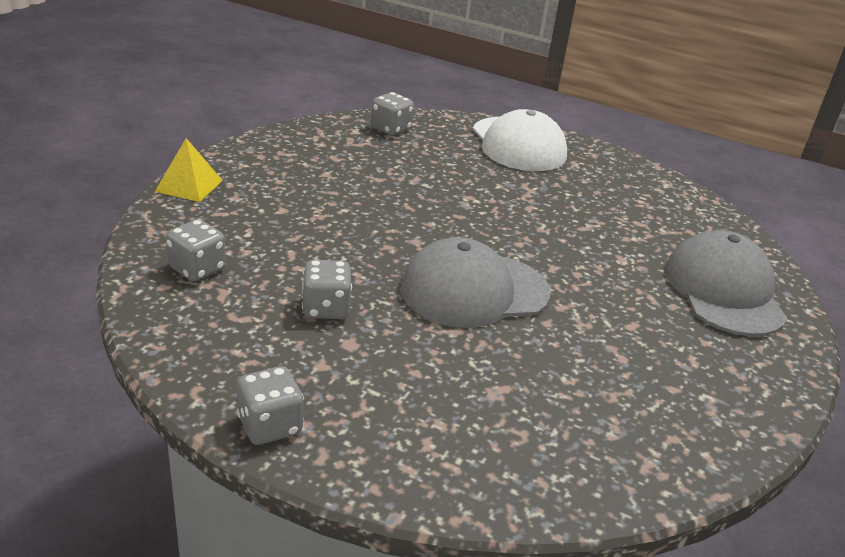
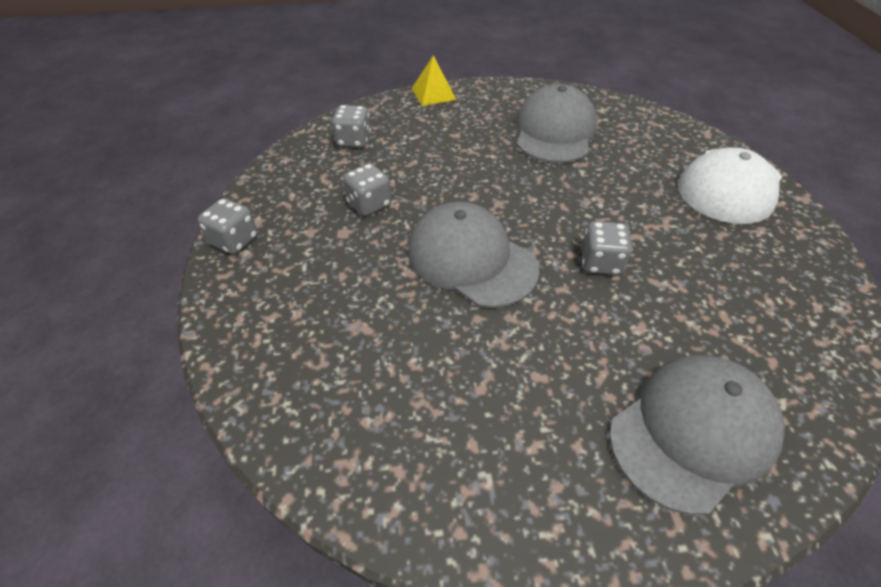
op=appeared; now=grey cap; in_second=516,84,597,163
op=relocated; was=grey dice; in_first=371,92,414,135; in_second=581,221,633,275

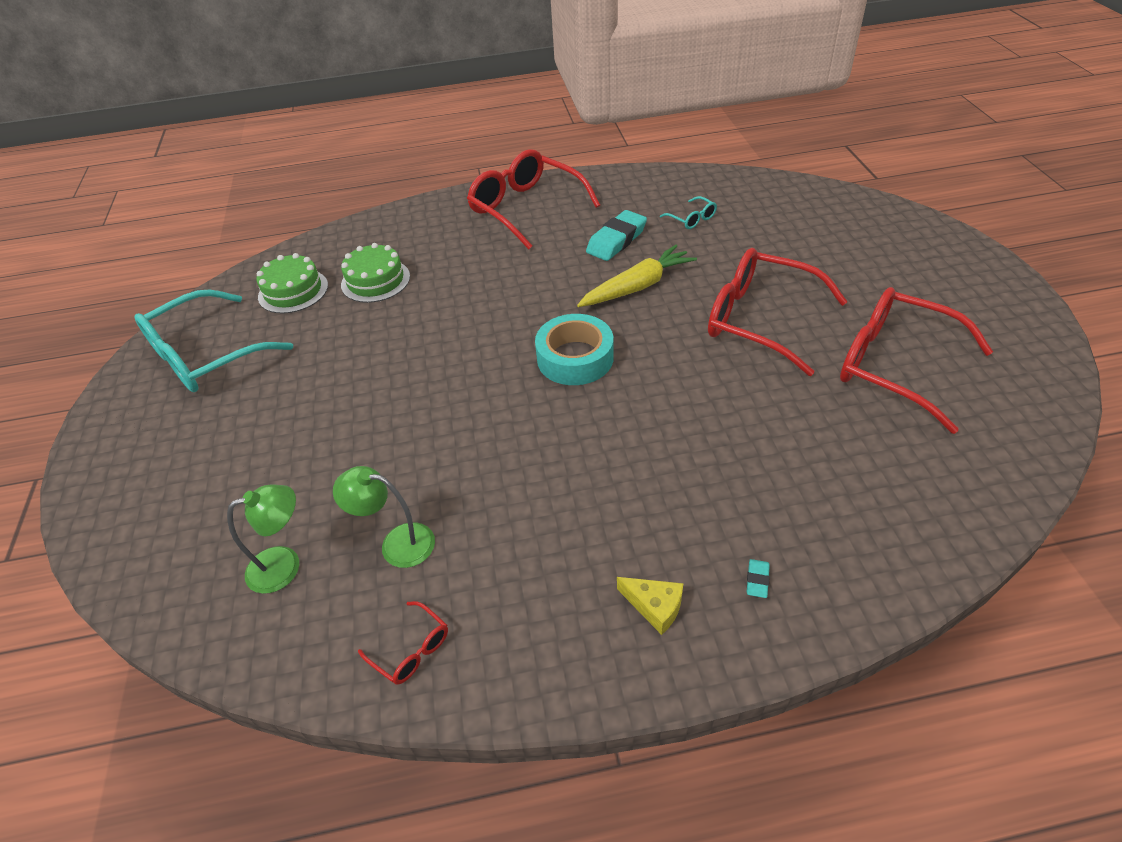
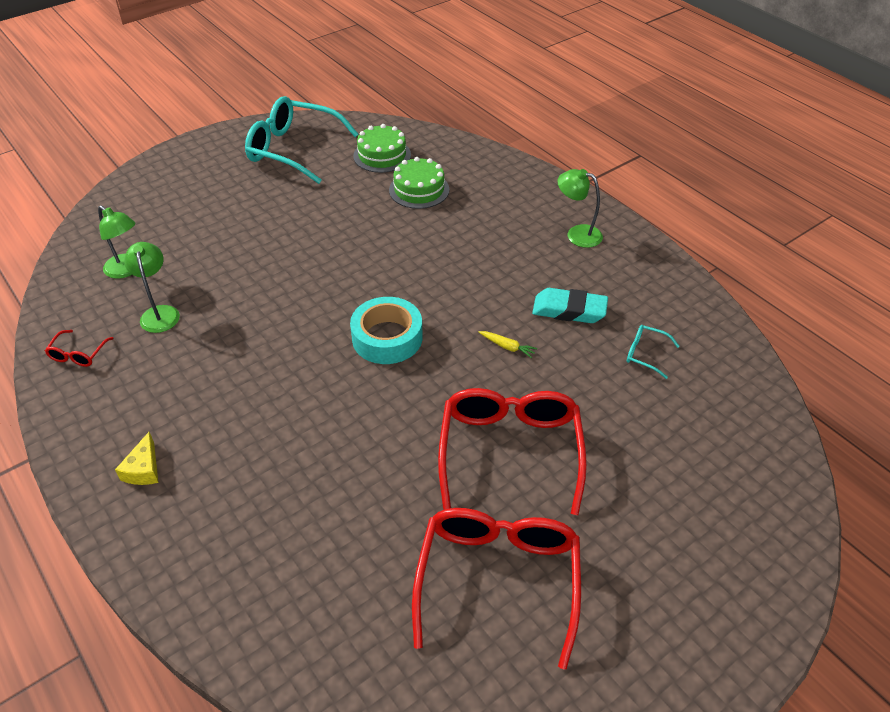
op=size; was=yellow carrot; in_first=577,245,697,307; in_second=479,331,537,358; ratio=0.44
op=exchanged; was=red glasses; now=green lamp; in_first=467,149,600,249; in_second=557,169,603,248
op=spun; was=turquoise glasses; in_first=660,196,717,229; in_second=627,325,680,379; clockwise=90
op=missing; was=turquoise eraser; in_first=747,559,770,598

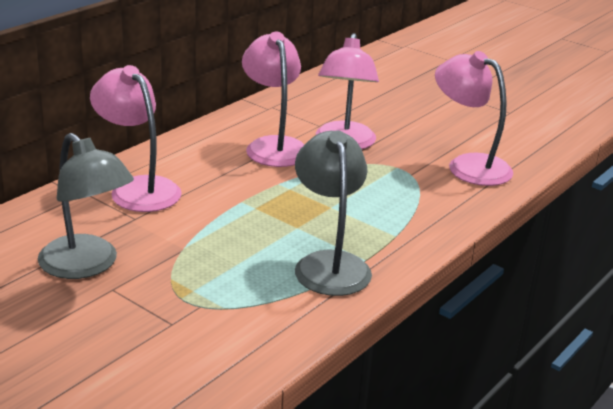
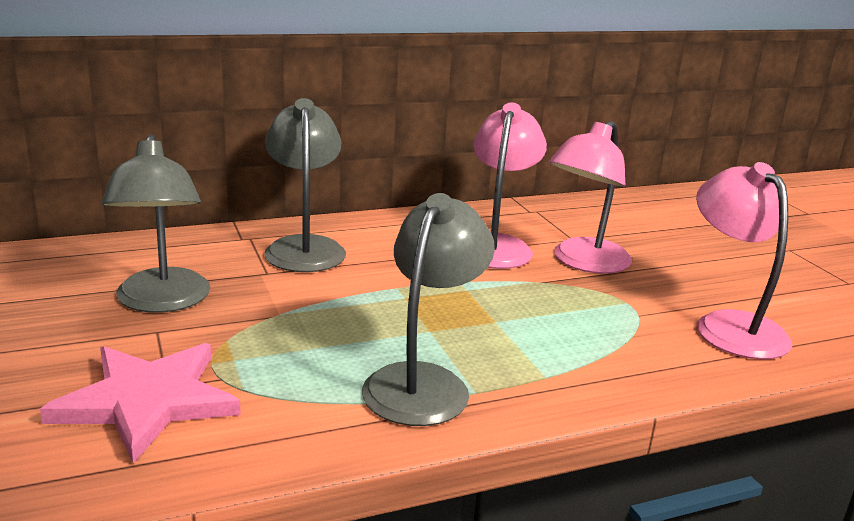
op=appeared; now=pink star; in_second=40,343,241,464
op=colour; was=pink lamp; now=grey lamp; in_first=90,65,181,212; in_second=264,98,346,272

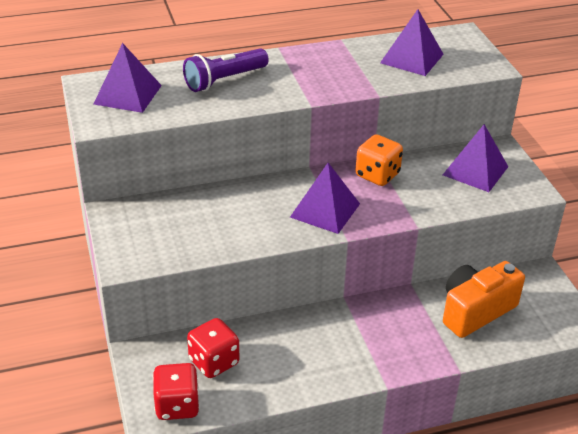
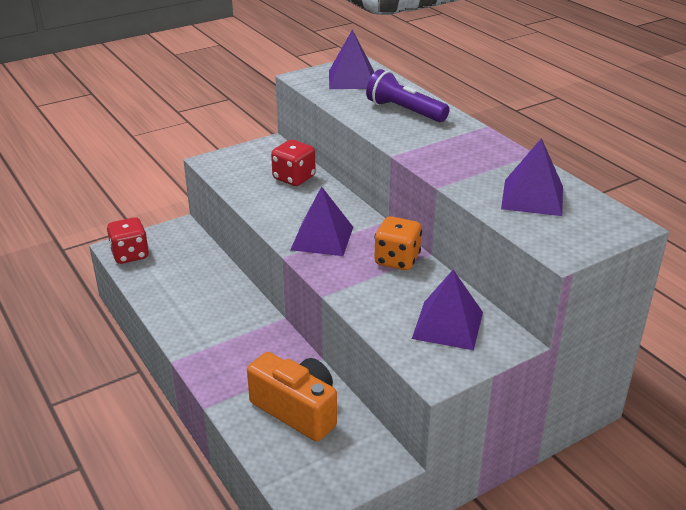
op=relocated; was=red dice; in_first=187,318,239,378; in_second=271,140,316,186

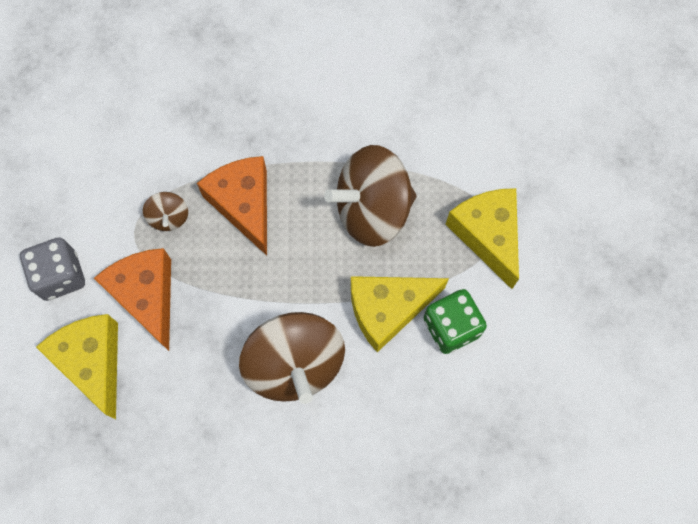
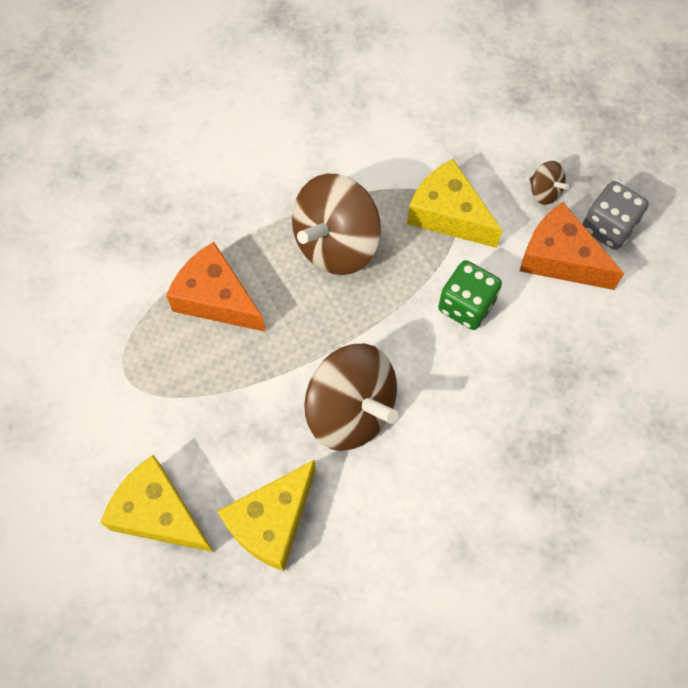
op=relocated; was=yellow cheese; in_first=351,276,449,352; in_second=217,459,316,571
op=relocated; was=orange cheese; in_first=94,248,171,351; in_second=520,202,624,290
op=relocated; was=brown spinning top; in_first=143,192,188,231; in_second=529,161,569,205
op=relocated; was=grey dice; in_first=20,237,85,301; in_second=582,181,649,250

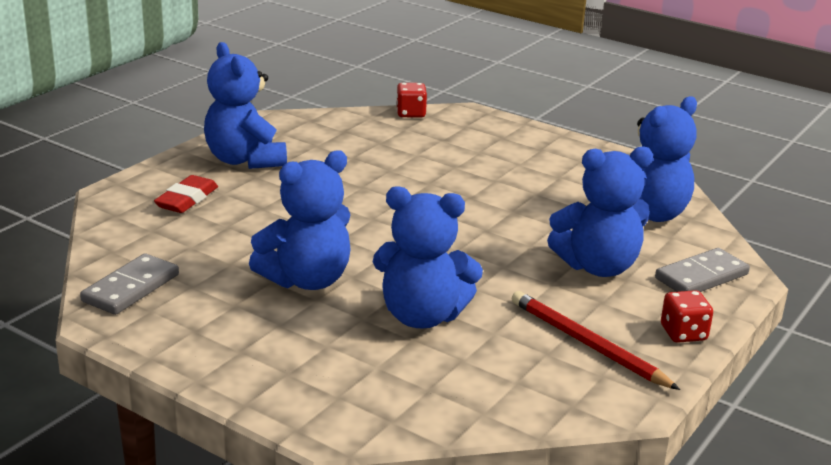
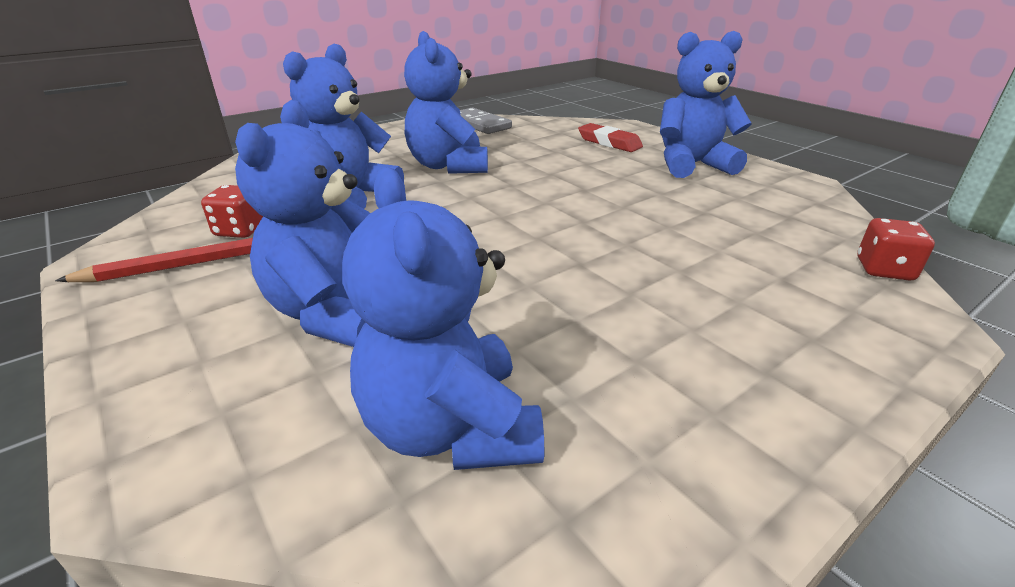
op=relocated; was=red dice; in_first=661,290,713,343; in_second=201,185,263,238
op=missing; was=grey domino; in_first=655,248,750,292

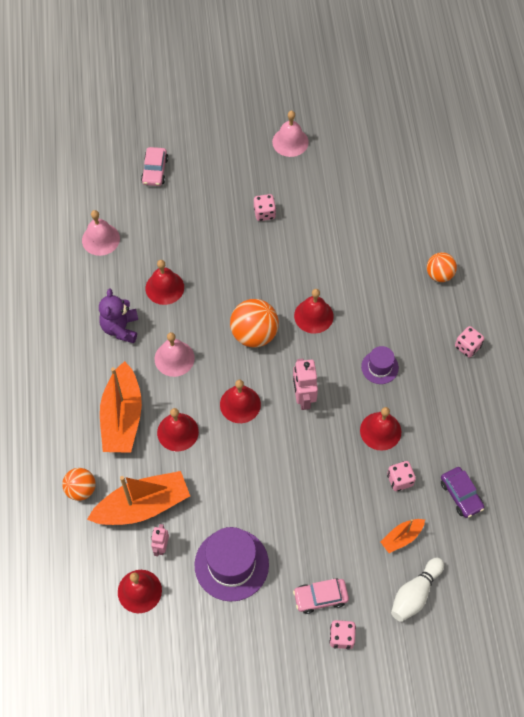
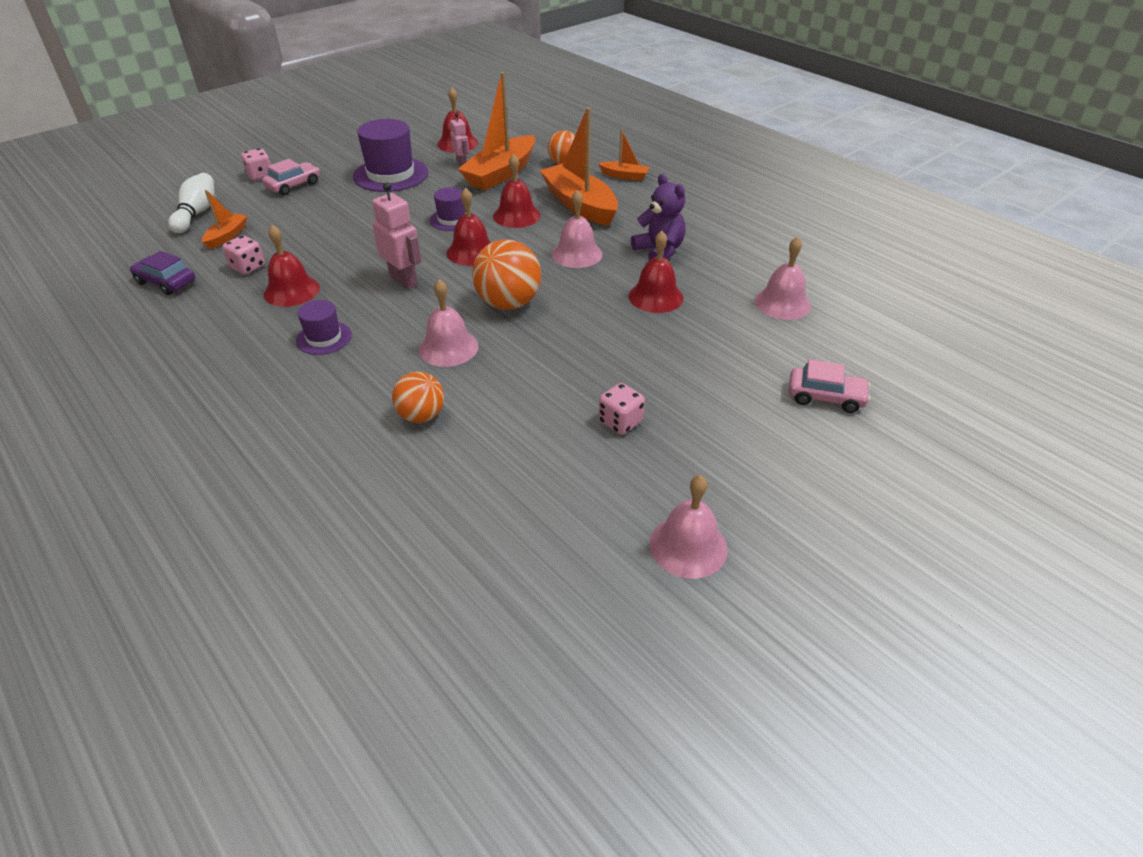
op=relocated; was=orange ball; in_first=427,252,457,282; in_second=392,372,444,423
op=colour; was=red bell; now=pink bell; in_first=294,289,334,334; in_second=419,279,479,367
op=appeared; now=purple hat; in_second=430,187,472,231
op=appeared; now=orange boat; in_second=598,129,650,181
op=spun; was=pink car; in_first=141,147,168,186; in_second=789,359,870,413; clockwise=135
op=missing; was=pink dice; in_first=455,326,484,358

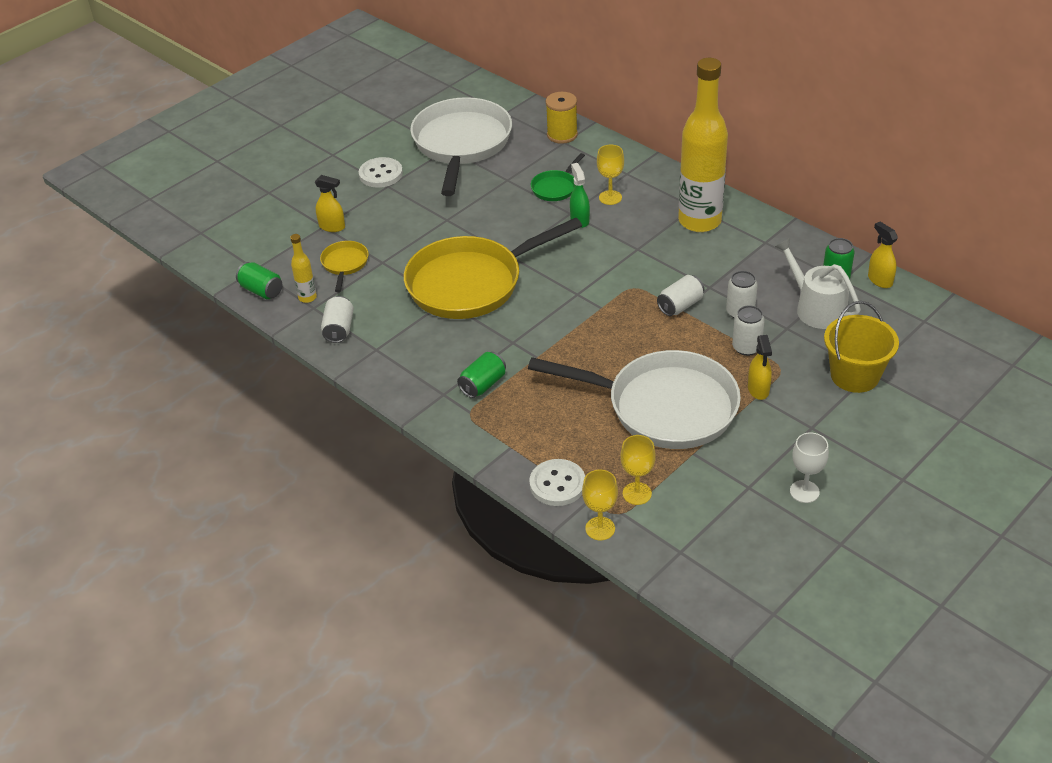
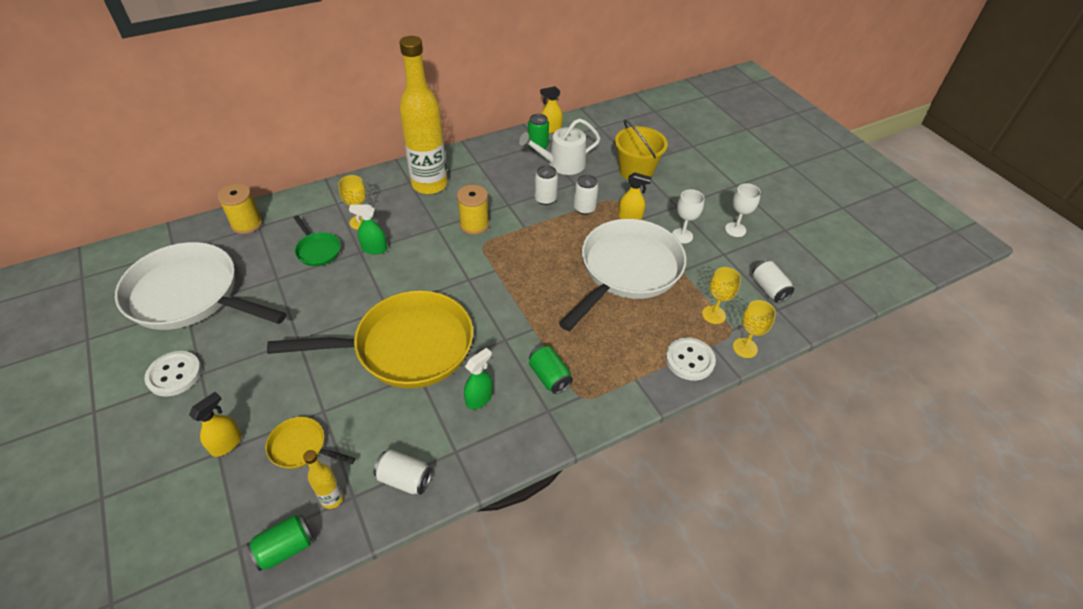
op=spun; was=yellow pan; in_first=404,218,582,319; in_second=267,290,473,388; clockwise=-90
op=appeared; now=yellow spool; in_second=457,185,489,235
op=appeared; now=green spray bottle; in_second=464,348,492,409
op=appeared; now=white goblet; in_second=672,189,705,244
op=relocated; was=white can; in_first=657,275,704,316; in_second=752,260,794,303

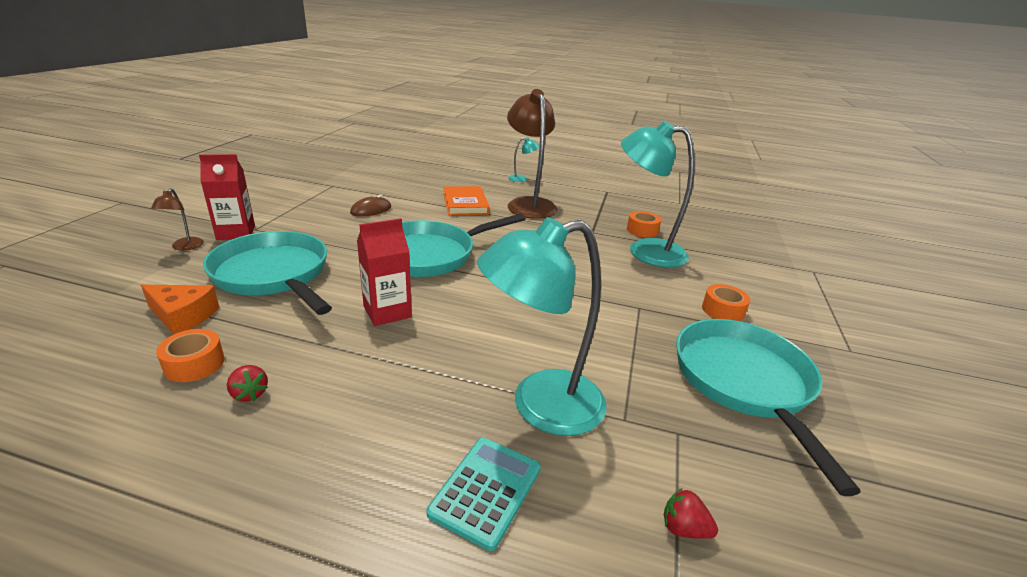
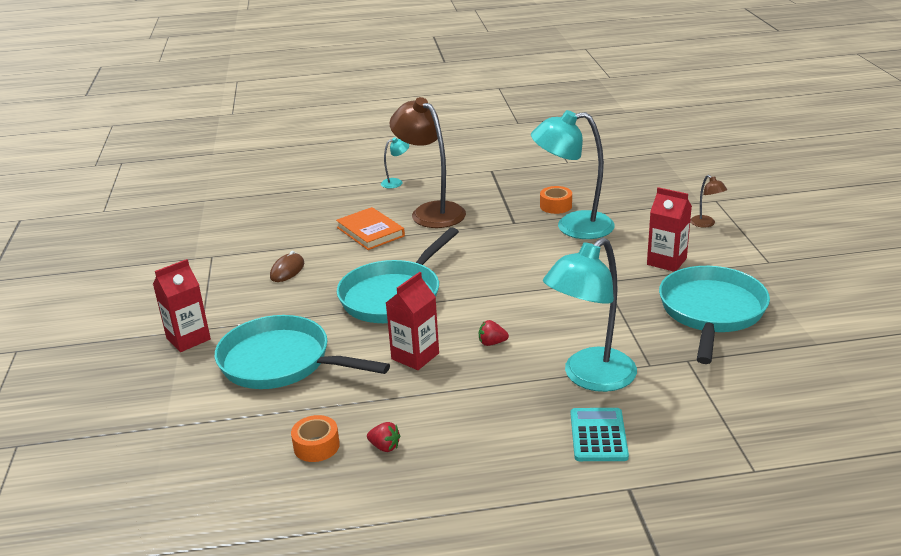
op=relocated; was=red strawberry; in_first=664,488,718,539; in_second=479,320,509,346
op=exchanged; was=orange tape; now=red carton; in_first=702,284,750,321; in_second=647,187,692,272
op=spun; was=turquoise pan; in_first=676,319,861,496; in_second=659,266,770,364; clockwise=45
op=relocated; was=brown lamp; in_first=151,188,204,251; in_second=690,175,727,228
op=missing; was=orange cheese; in_first=141,285,219,334

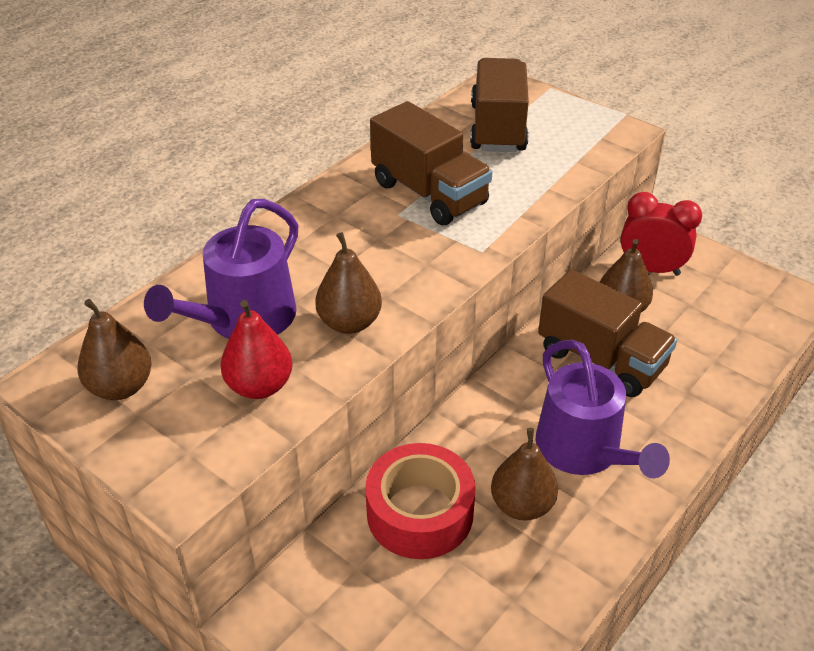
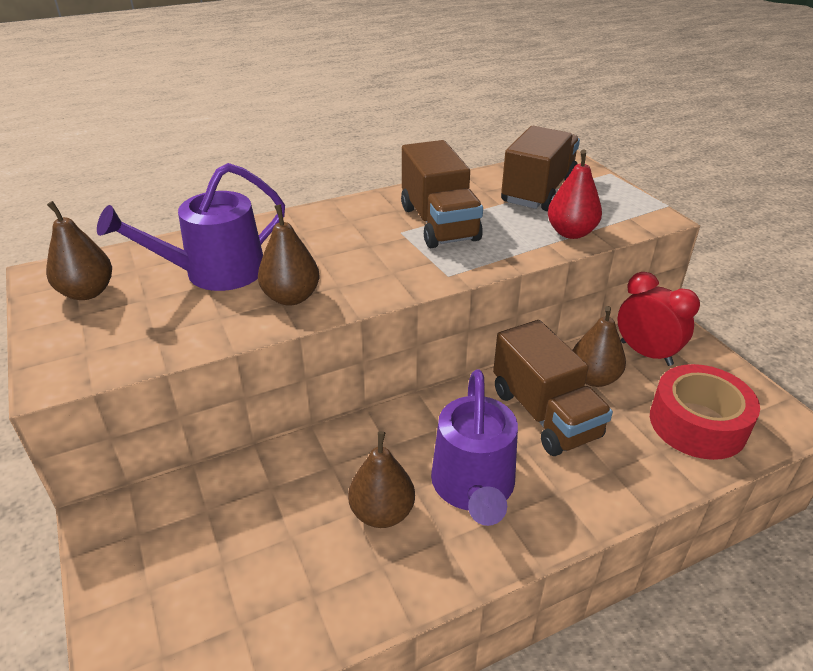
op=relocated; was=red pear; in_first=220,300,293,399; in_second=548,150,602,239
op=relocated; was=red tape; in_first=365,443,476,559; in_second=650,364,760,460

